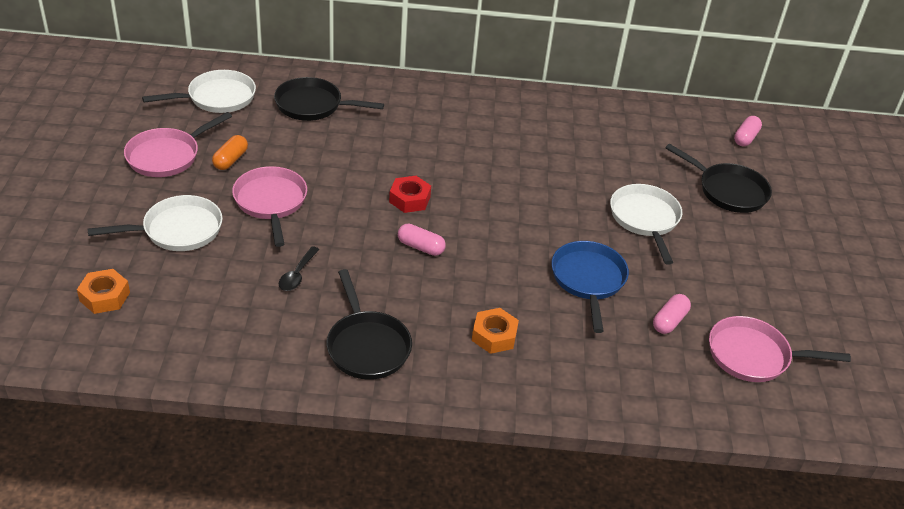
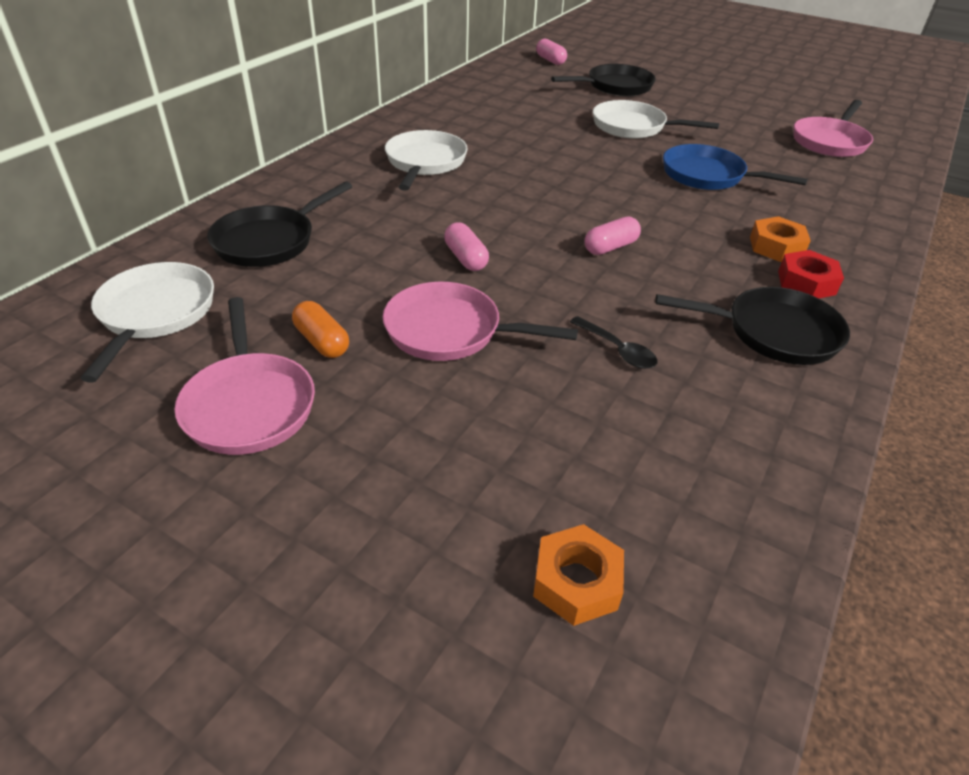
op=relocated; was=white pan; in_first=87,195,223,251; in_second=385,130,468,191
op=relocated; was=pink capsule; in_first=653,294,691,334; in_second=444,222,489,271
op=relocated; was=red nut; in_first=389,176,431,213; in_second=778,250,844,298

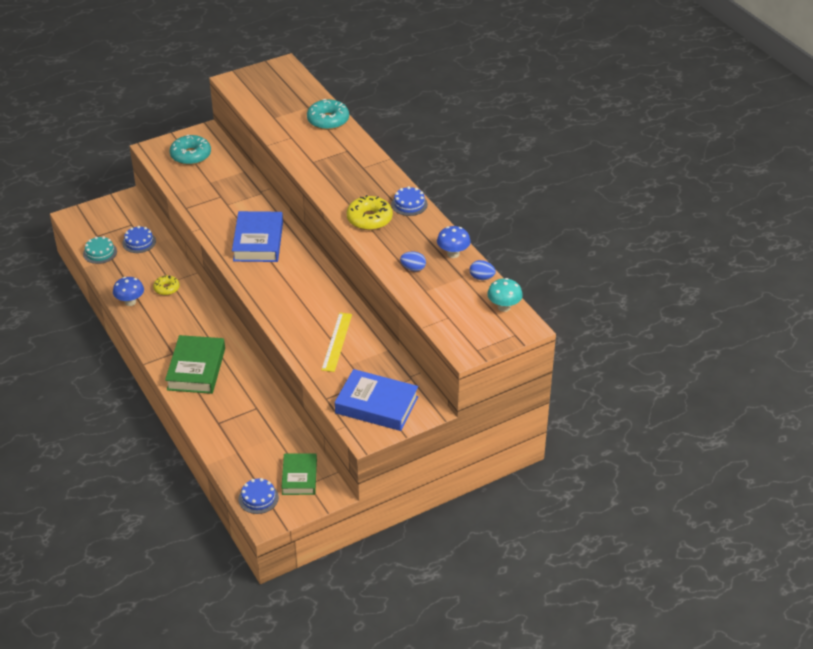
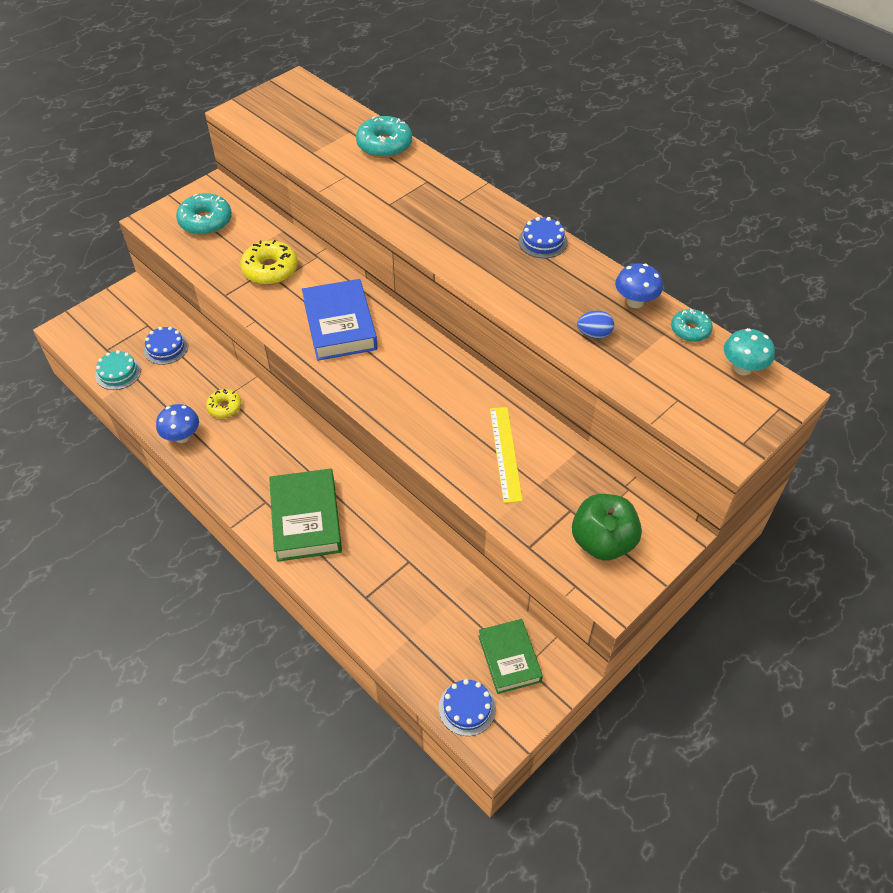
op=relocated; was=yellow donut; in_first=347,195,393,230; in_second=240,240,298,285
op=exchanged; was=blue book; now=green apple; in_first=335,369,418,431; in_second=572,494,642,561
op=exchanged; was=blue egg; now=turquoise donut; in_first=470,260,496,280; in_second=671,309,713,342

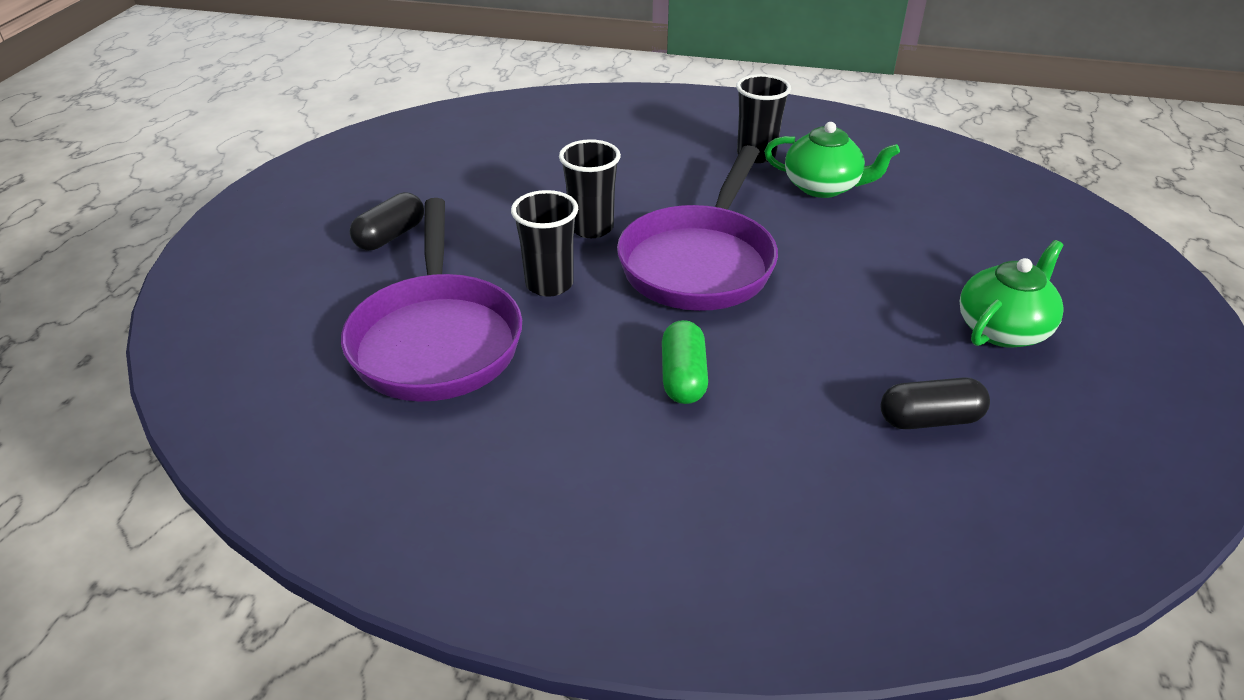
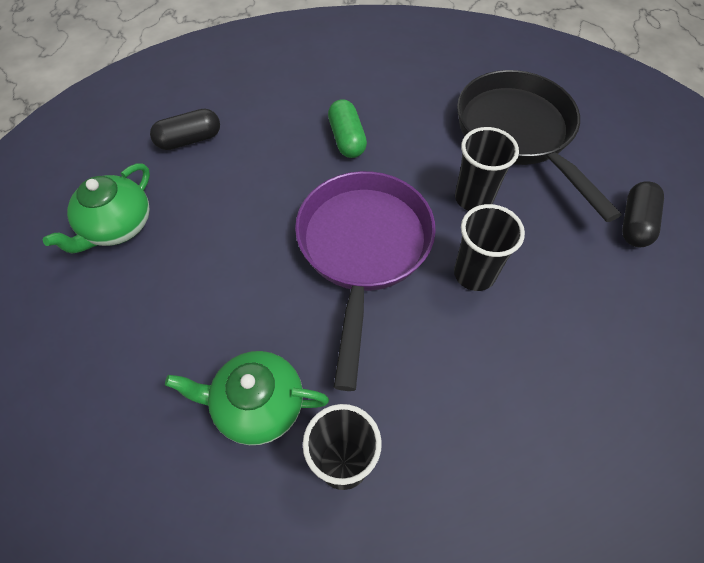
op=colour; was=purple pan; now=black pan; in_first=341,198,522,402; in_second=457,70,622,222

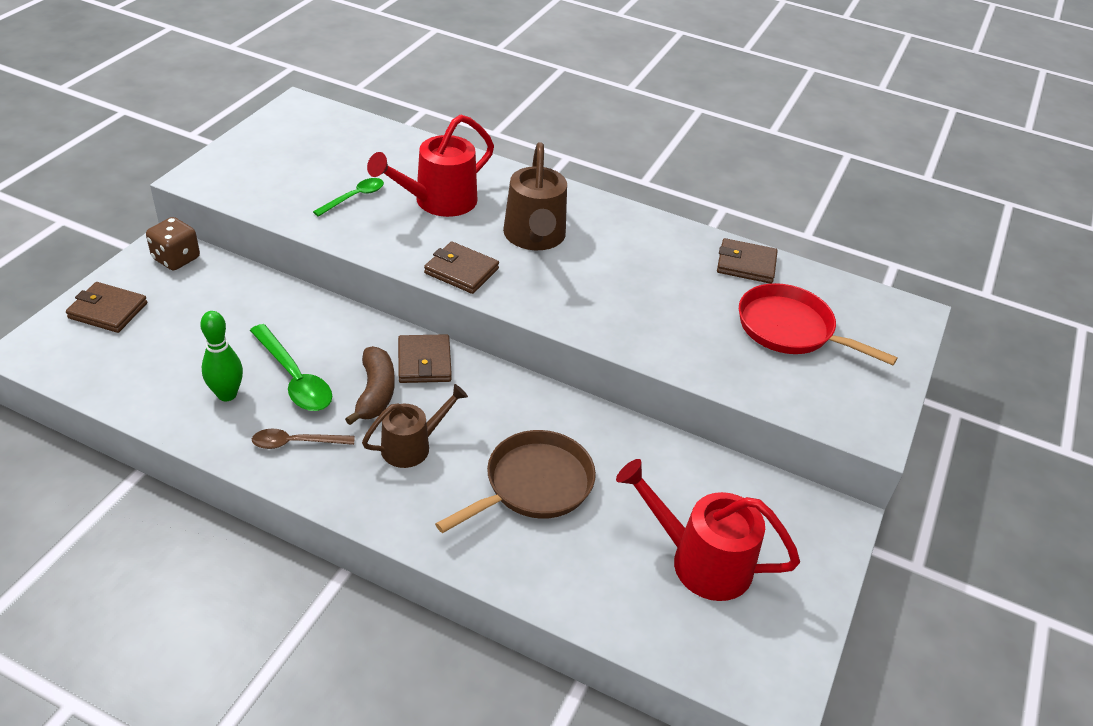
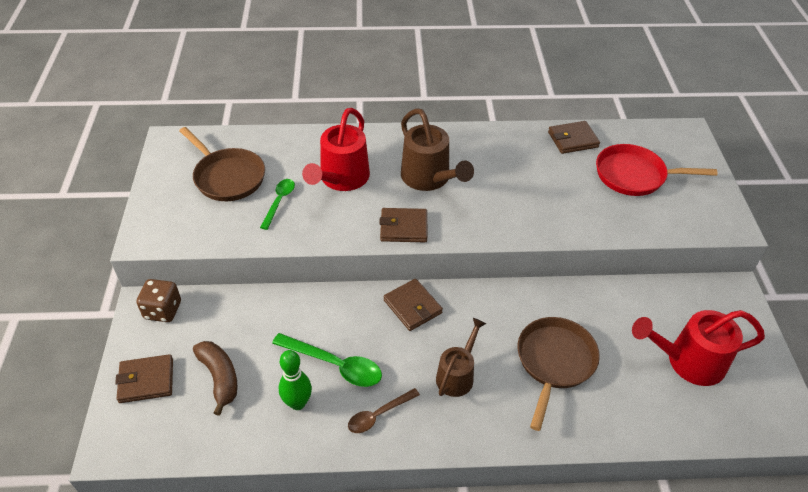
op=appeared; now=brown pan; in_second=179,127,265,201
op=relocated; was=brown banana; in_first=345,346,395,425; in_second=193,341,238,416

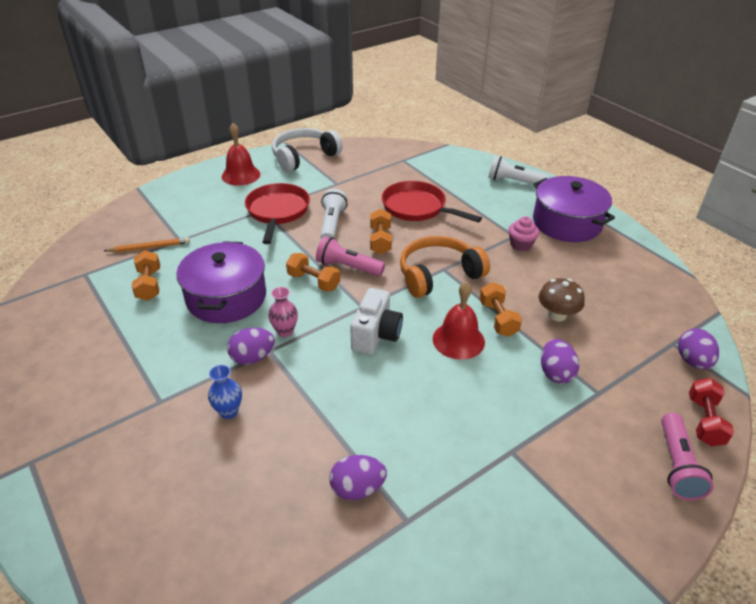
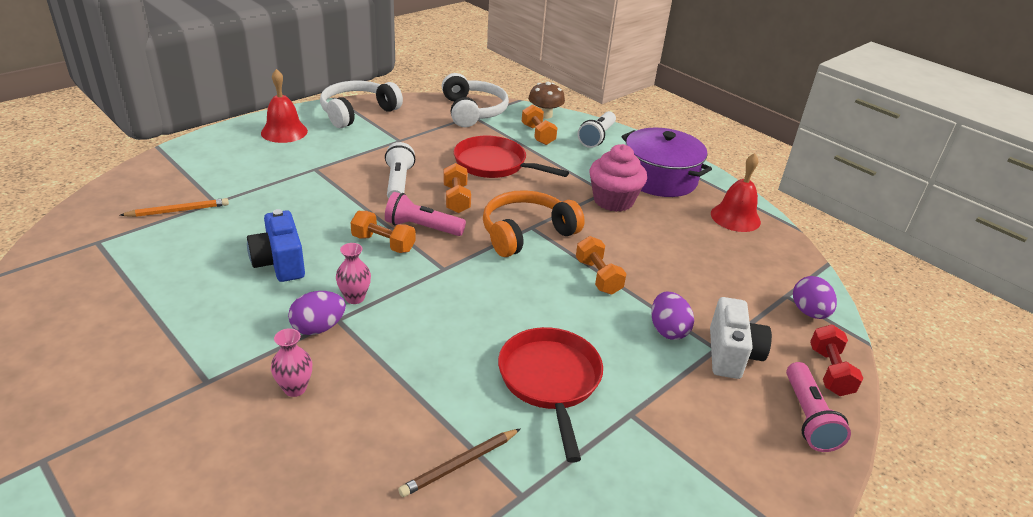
op=exchanged; was=purple pot; now=blue camera; in_first=177,241,266,323; in_second=247,209,305,282
op=colour; was=blue vase; now=pink vase; in_first=208,365,242,419; in_second=271,328,312,397
op=exchanged; was=purple egg; now=brown pencil; in_first=329,455,387,500; in_second=398,428,521,497
op=appeared; now=white headphones; in_second=442,73,509,127
op=relocated; was=red pan; in_first=245,183,310,244; in_second=498,327,603,463
op=relocated; was=orange dumbbell; in_first=132,250,160,301; in_second=522,104,557,145
op=relocated; was=brown mushroom; in_first=538,278,585,321; in_second=528,82,565,119
op=spun; was=white flashlight; in_first=488,156,548,184; in_second=578,111,616,148; clockwise=-75
op=size; was=pink cupcake; in_first=508,216,539,251; in_second=589,144,647,212; ratio=1.7
op=relocated; was=white camera; in_first=350,288,403,355; in_second=710,297,772,379
op=relocated; was=red bell; in_first=433,281,485,360; in_second=711,153,761,232

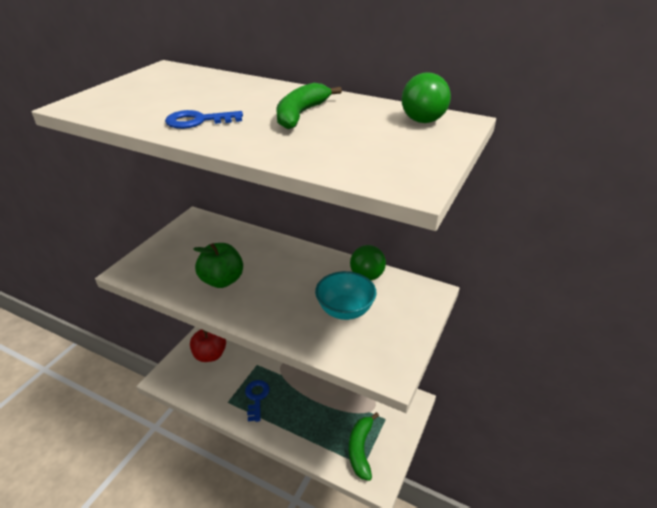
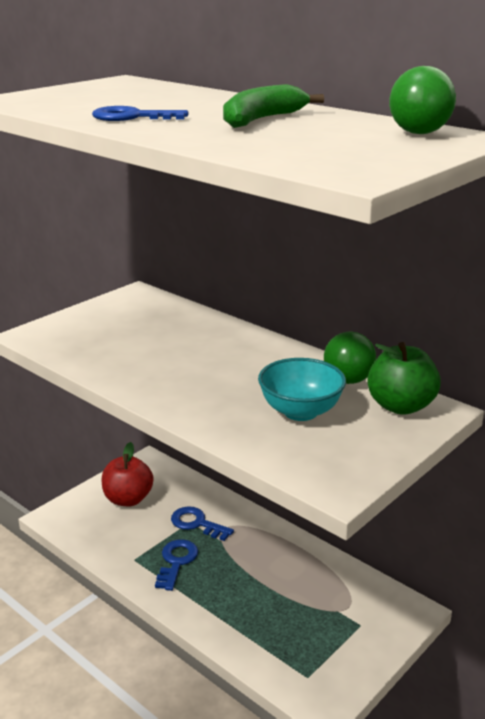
op=appeared; now=blue key; in_second=171,506,234,541
op=relocated; was=green apple; in_first=193,243,243,288; in_second=367,342,441,415
op=missing; was=green banana; in_first=349,412,379,481

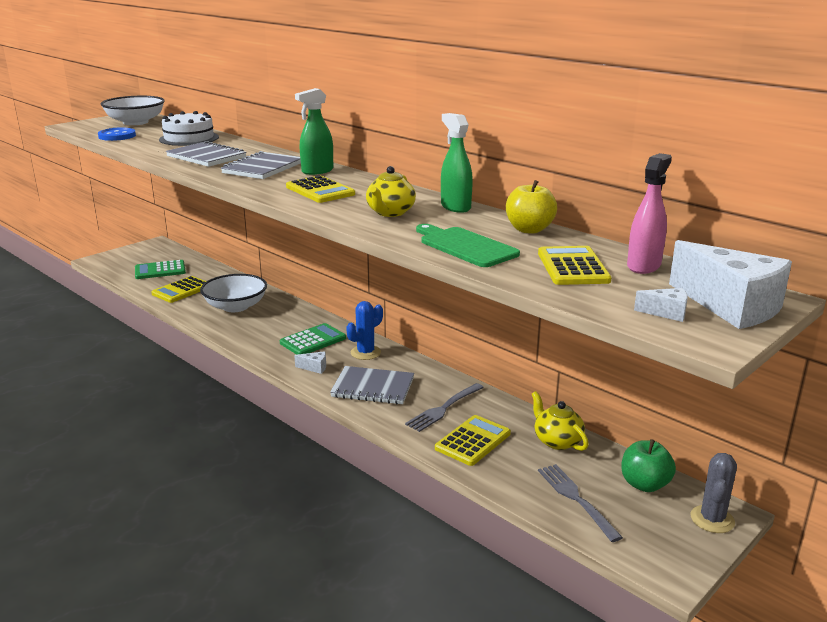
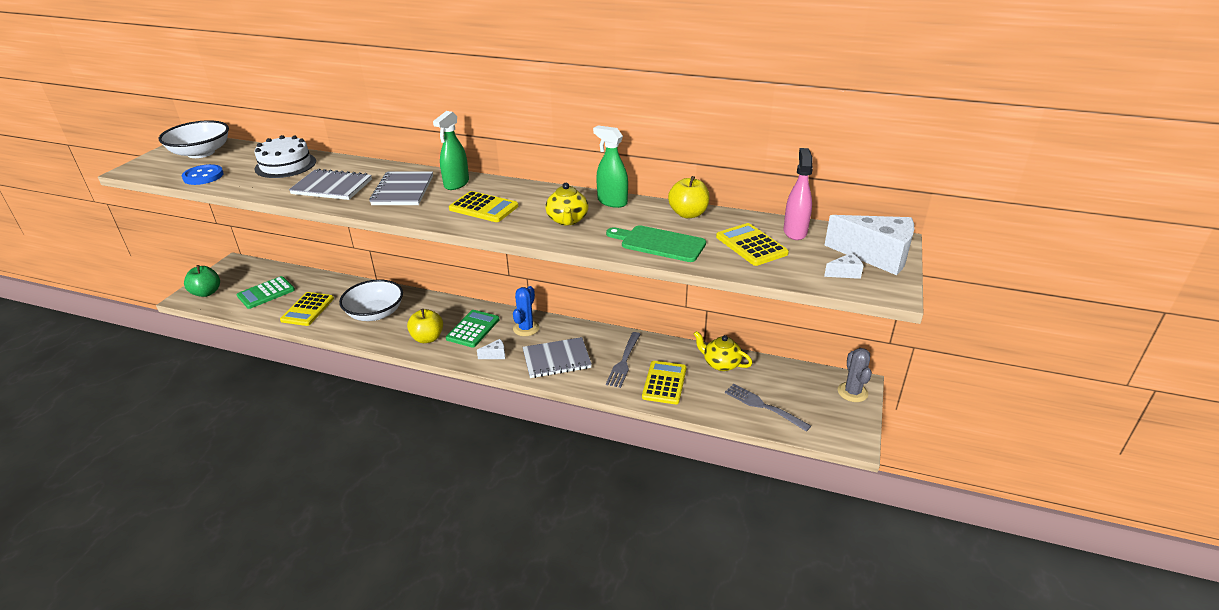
op=relocated; was=green apple; in_first=621,439,676,492; in_second=184,265,220,297
op=appeared; now=yellow apple; in_second=407,309,443,343

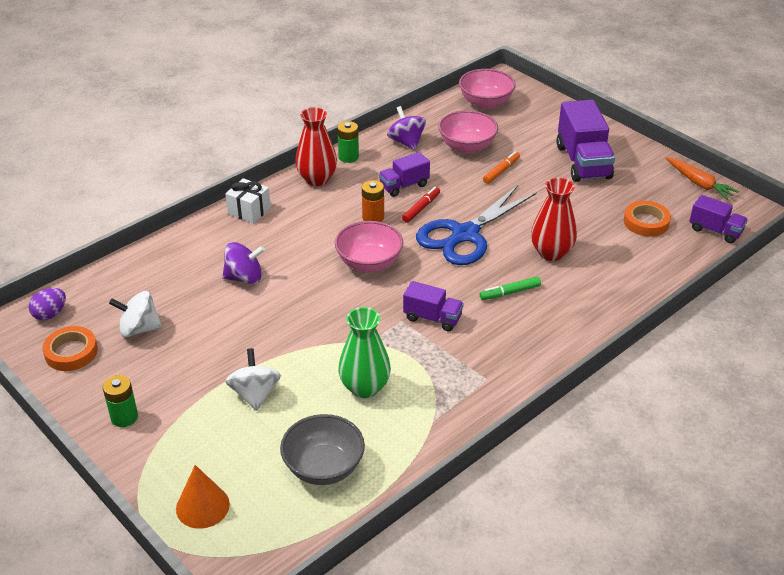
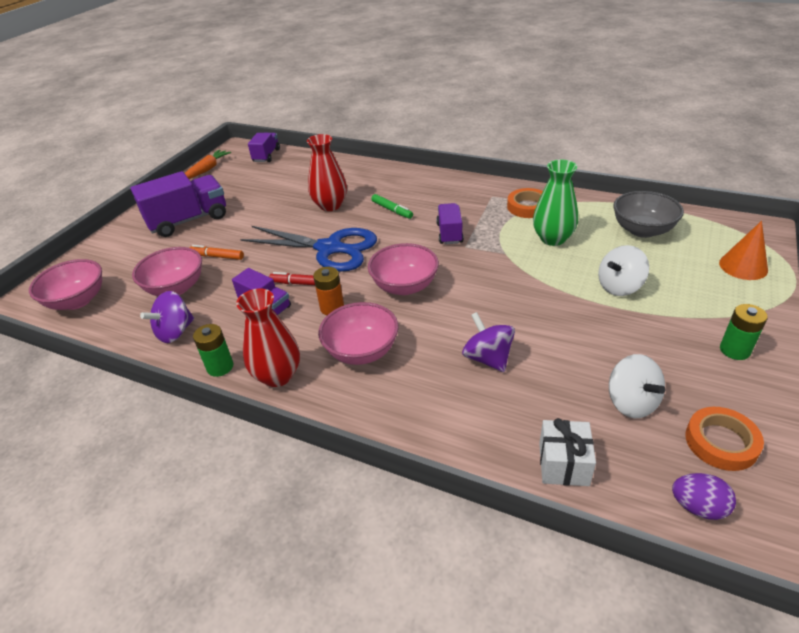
op=appeared; now=pink bowl; in_second=318,302,399,365
op=relocated; was=orange tape; in_first=624,201,671,237; in_second=507,188,543,218
op=relocated; was=white gift; in_first=225,178,271,224; in_second=539,418,596,486

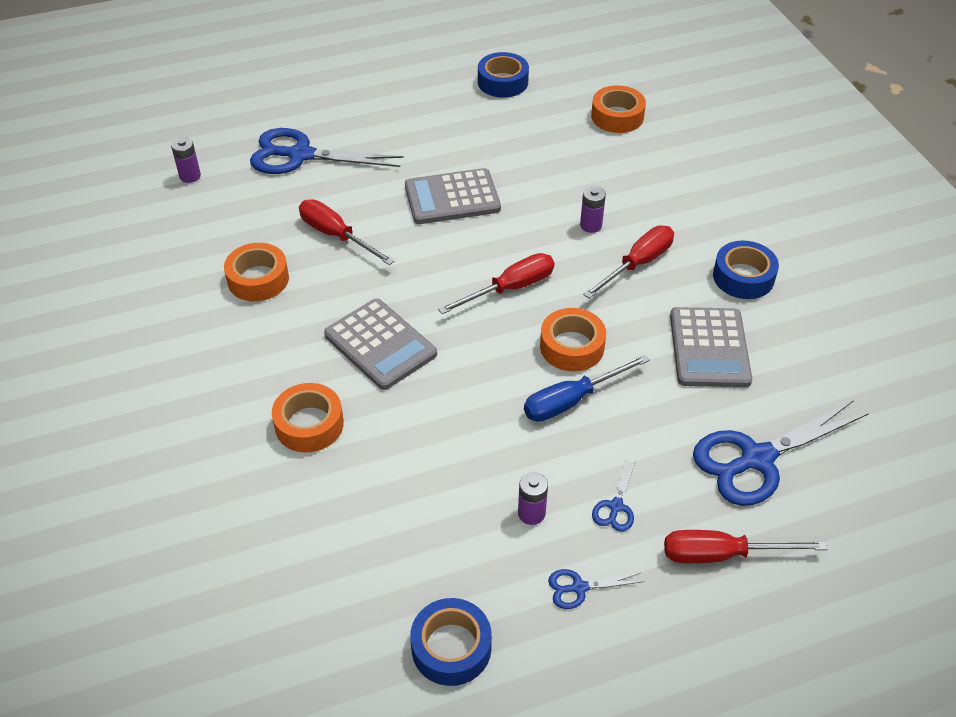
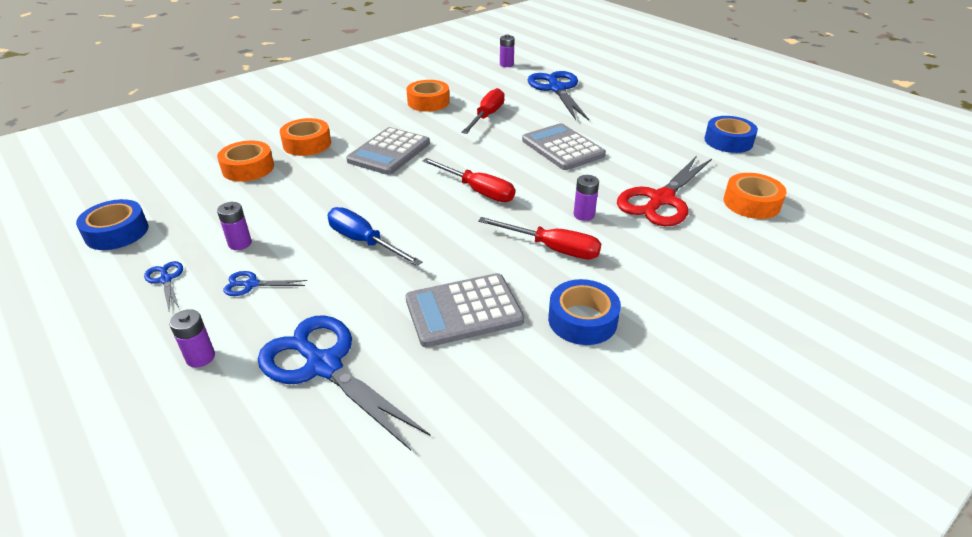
op=exchanged; was=red screwdriver; now=purple battery; in_first=664,530,828,563; in_second=169,309,215,368
op=relocated; was=orange tape; in_first=540,308,606,372; in_second=217,140,274,182
op=appeared; now=red scissors; in_second=617,156,712,226

